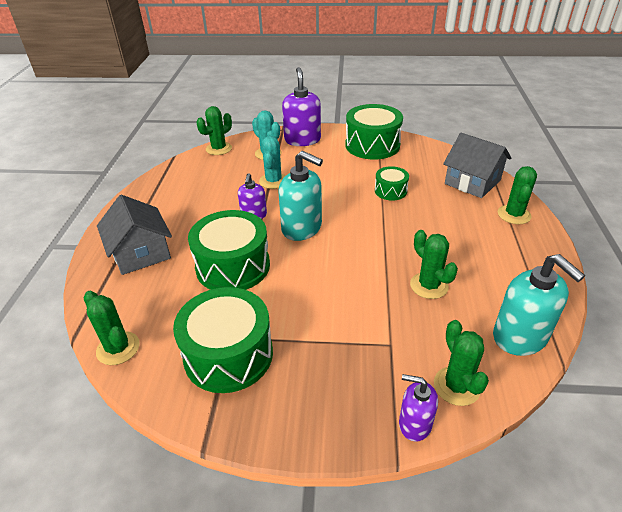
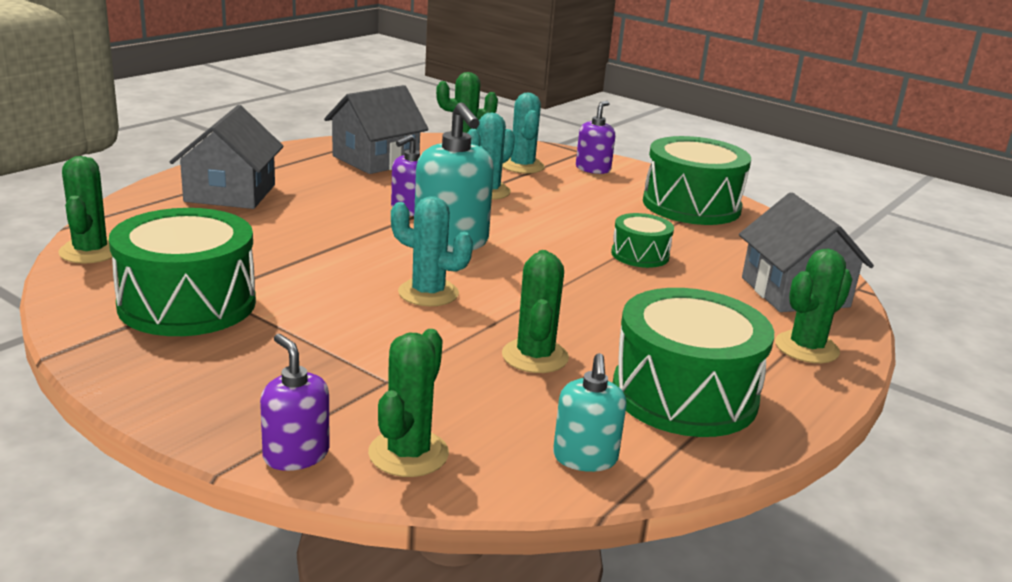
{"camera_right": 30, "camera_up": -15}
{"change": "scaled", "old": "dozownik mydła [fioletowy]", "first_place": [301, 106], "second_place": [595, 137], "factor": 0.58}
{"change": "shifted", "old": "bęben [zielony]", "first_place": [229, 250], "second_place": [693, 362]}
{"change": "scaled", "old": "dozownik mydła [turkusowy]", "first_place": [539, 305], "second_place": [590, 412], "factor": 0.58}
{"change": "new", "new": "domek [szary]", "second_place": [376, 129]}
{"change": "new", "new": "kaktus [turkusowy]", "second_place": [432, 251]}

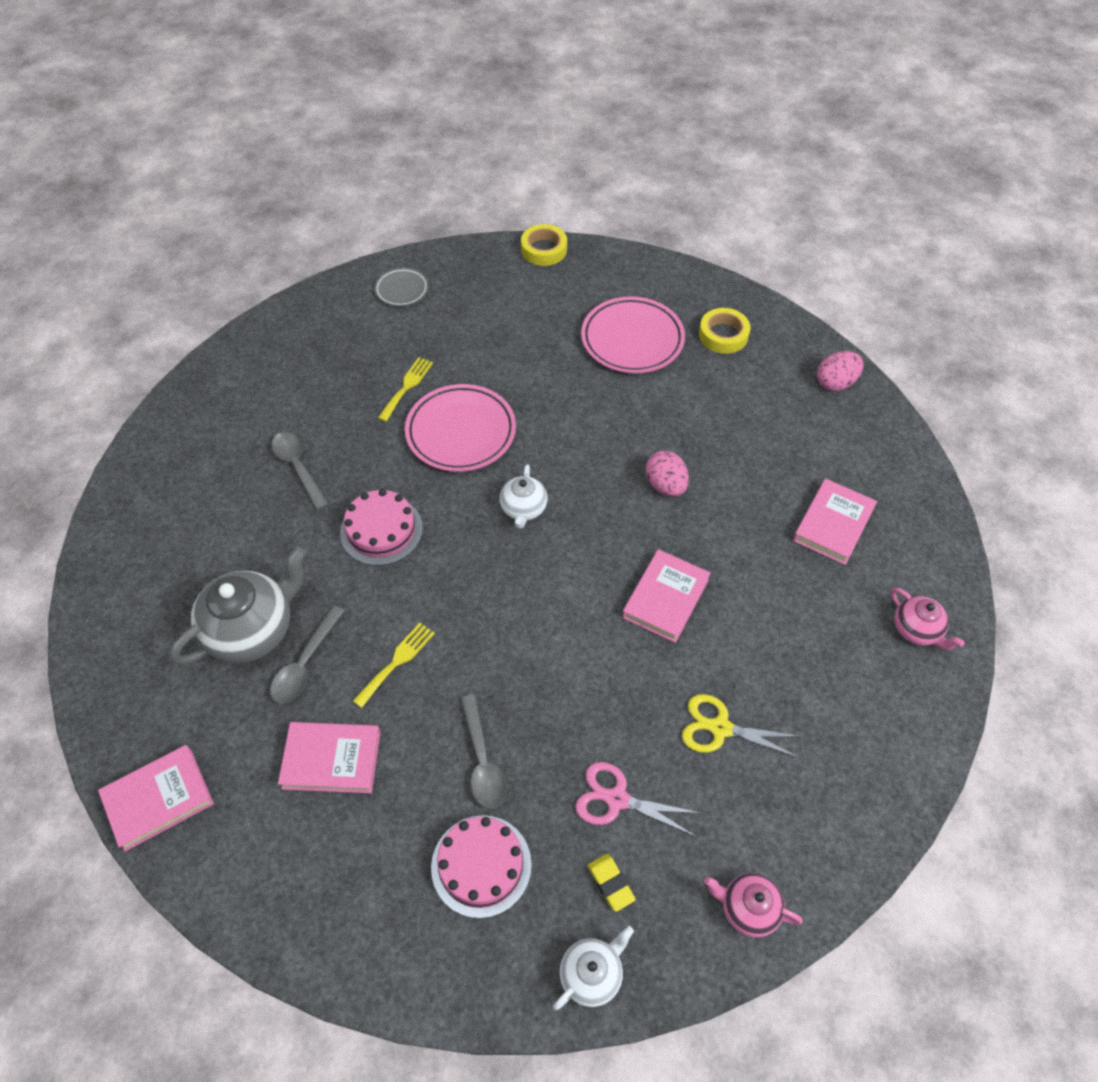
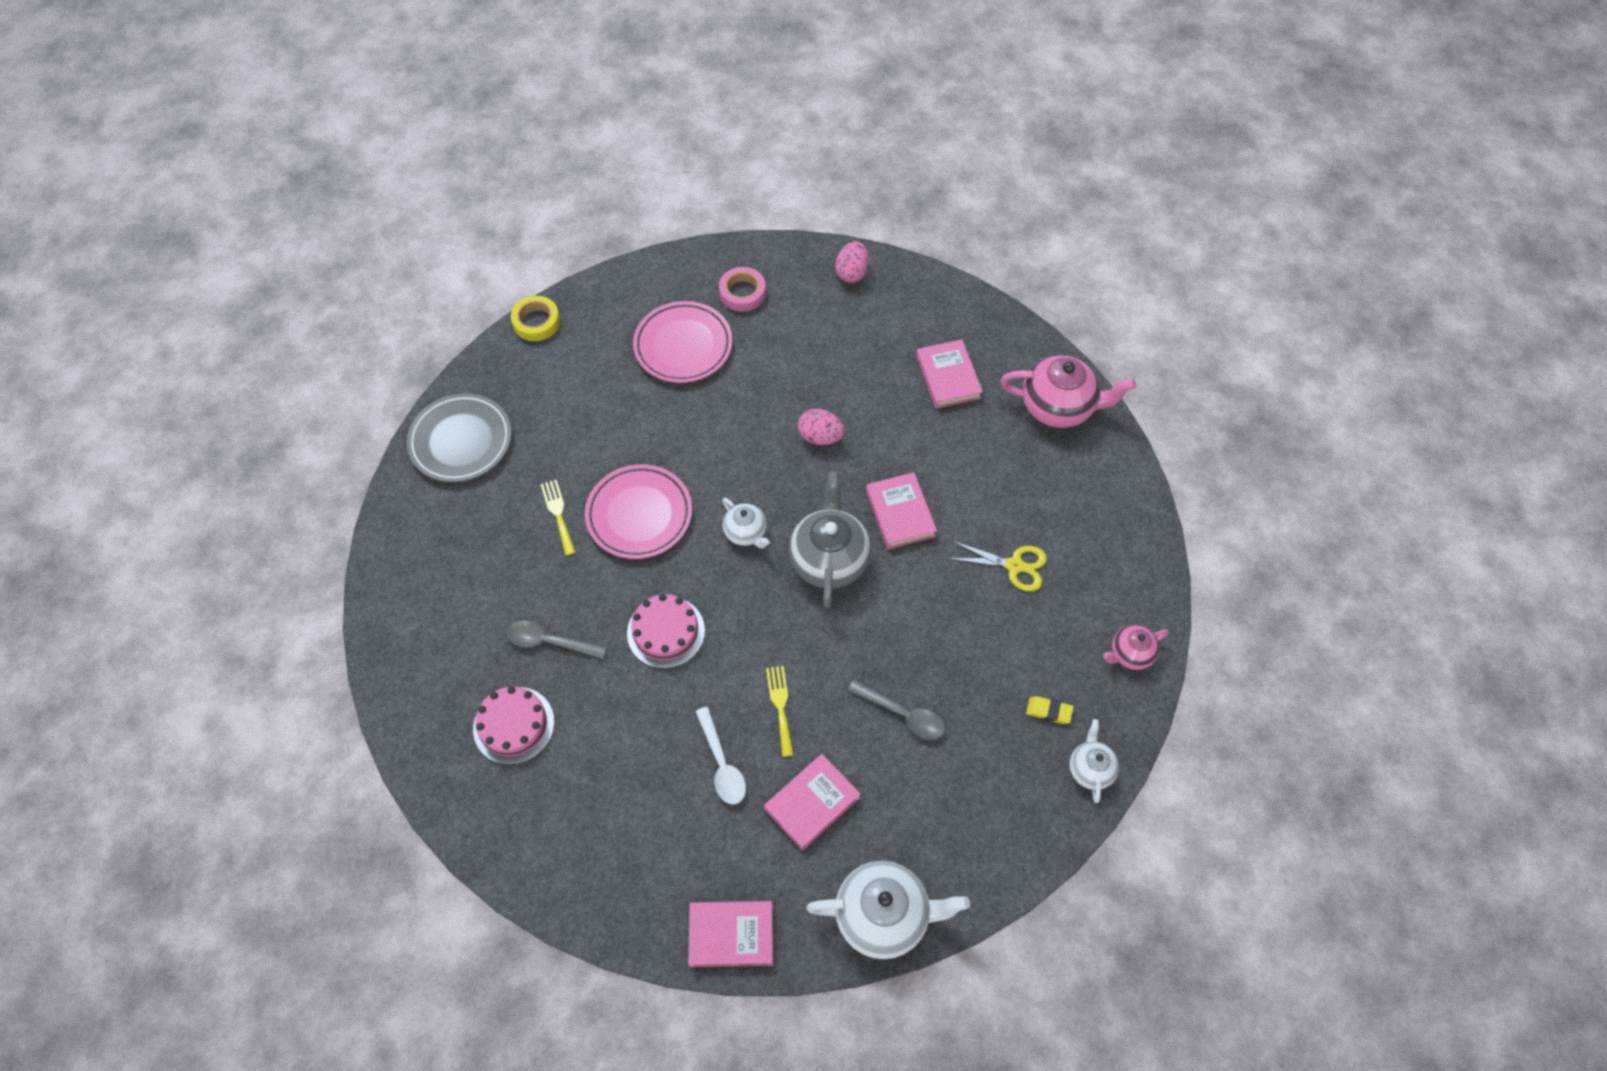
{"camera_right": -45, "camera_up": 5}
{"change": "scaled", "old": "talerz [szary]", "first_place": [402, 287], "second_place": [459, 437], "factor": 1.85}
{"change": "repainted", "old": "taśma klejąca [żółty]", "new": "taśma klejąca [różowy]", "first_place": [725, 331], "second_place": [742, 289]}
{"change": "shifted", "old": "imbryk [szary]", "first_place": [238, 606], "second_place": [830, 539]}
{"change": "scaled", "old": "imbryk [różowy]", "first_place": [927, 619], "second_place": [1068, 391], "factor": 1.83}
{"change": "repainted", "old": "łyżka [szary]", "new": "łyżka [biały]", "first_place": [307, 655], "second_place": [721, 756]}
{"change": "rotated", "old": "nożyczki [żółty]", "first_place": [743, 726], "second_place": [997, 566], "degrees": -135}
{"change": "rotated", "old": "książka [różowy]", "first_place": [156, 798], "second_place": [730, 934], "degrees": 75}
{"change": "gone", "old": "nożyczki [różowy]", "first_place": [637, 799]}
{"change": "shifted", "old": "tort [różowy]", "first_place": [481, 866], "second_place": [513, 725]}
{"change": "new", "new": "imbryk [biały]", "second_place": [888, 910]}

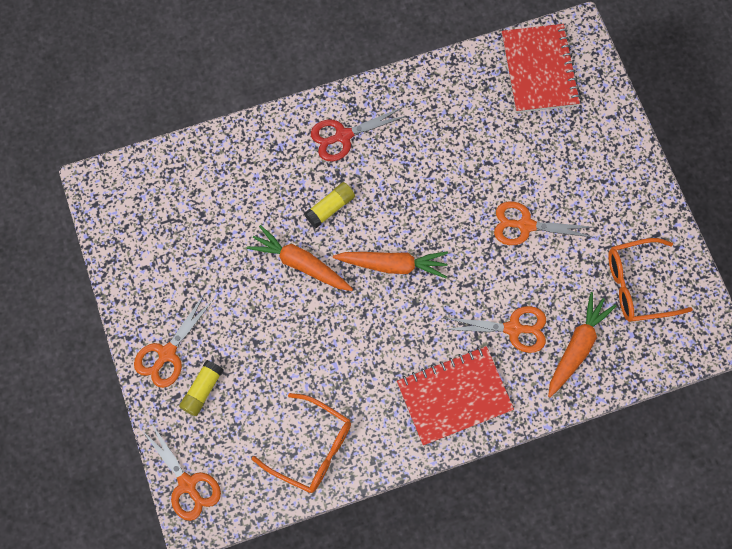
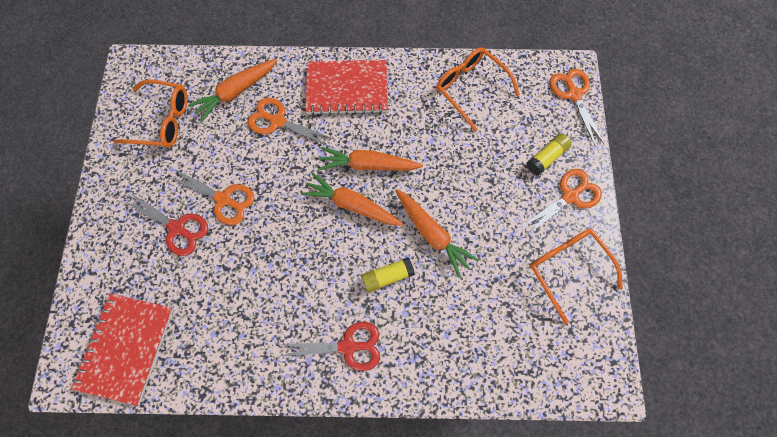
{"camera_right": -160, "camera_up": 0}
{"change": "new", "new": "marchewka [pomarańczowy]", "second_place": [370, 159]}
{"change": "new", "new": "nożyczki [czerwony]", "second_place": [166, 224]}
{"change": "new", "new": "okulary [pomarańczowy]", "second_place": [576, 276]}

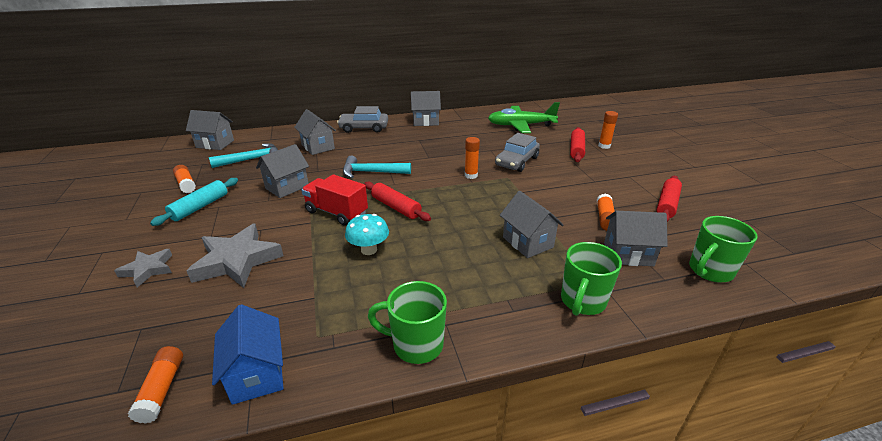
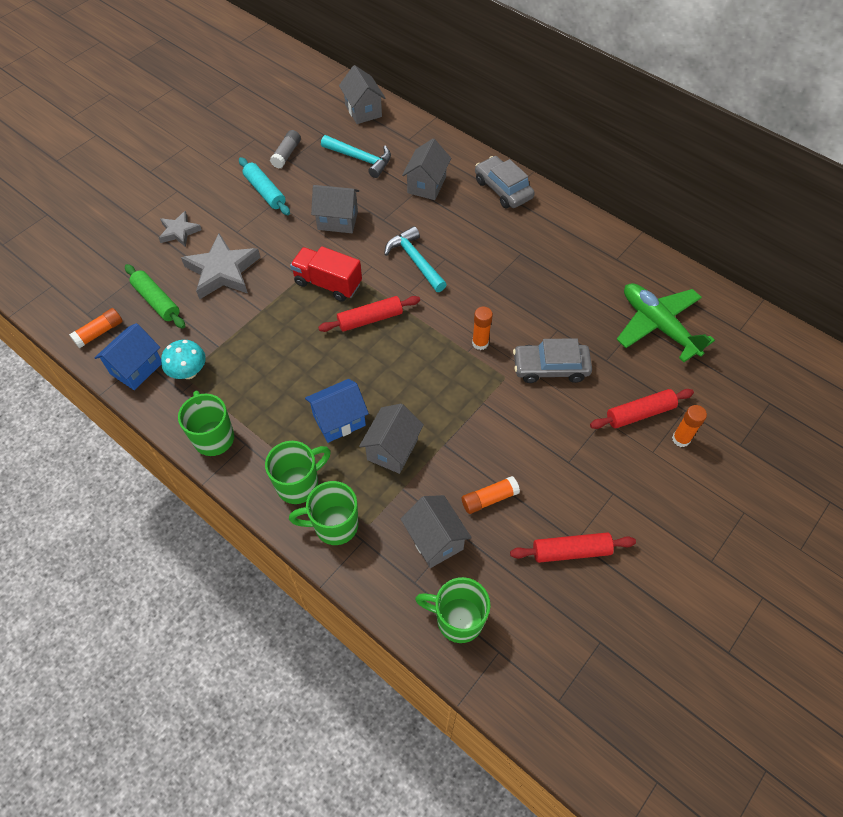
{"camera_right": 55, "camera_up": 25}
{"change": "gone", "old": "domek [szary]", "first_place": [426, 108]}
{"change": "repainted", "old": "klej w sztyfcie [pomarańczowy]", "new": "klej w sztyfcie [szary]", "first_place": [184, 179], "second_place": [285, 149]}
{"change": "rotated", "old": "ciężarówka [czerwony]", "first_place": [334, 200], "second_place": [326, 274], "degrees": -60}
{"change": "rotated", "old": "wałek do ciasta [turkusowy]", "first_place": [194, 202], "second_place": [264, 186], "degrees": 60}
{"change": "rotated", "old": "wałek do ciasta [czerwony]", "first_place": [397, 201], "second_place": [369, 314], "degrees": 60}
{"change": "shifted", "old": "grzyb [turkusowy]", "first_place": [367, 234], "second_place": [183, 359]}
{"change": "new", "new": "wałek do ciasta [zielony]", "second_place": [155, 296]}
{"change": "new", "new": "domek [niebieski]", "second_place": [337, 411]}
{"change": "new", "new": "kubek [zielony]", "second_place": [298, 472]}

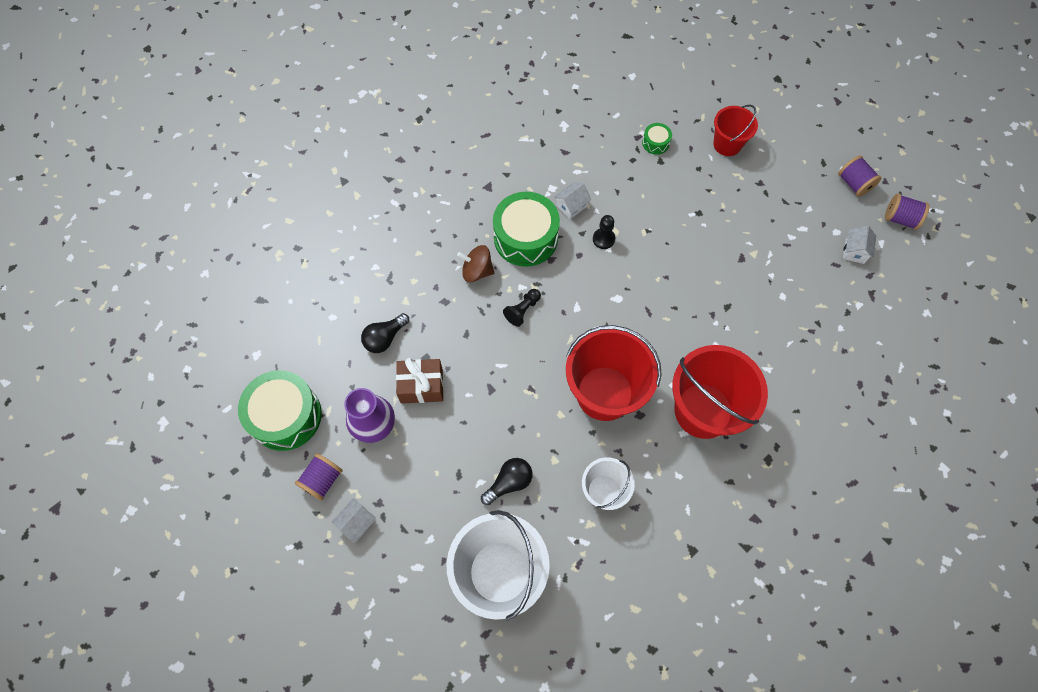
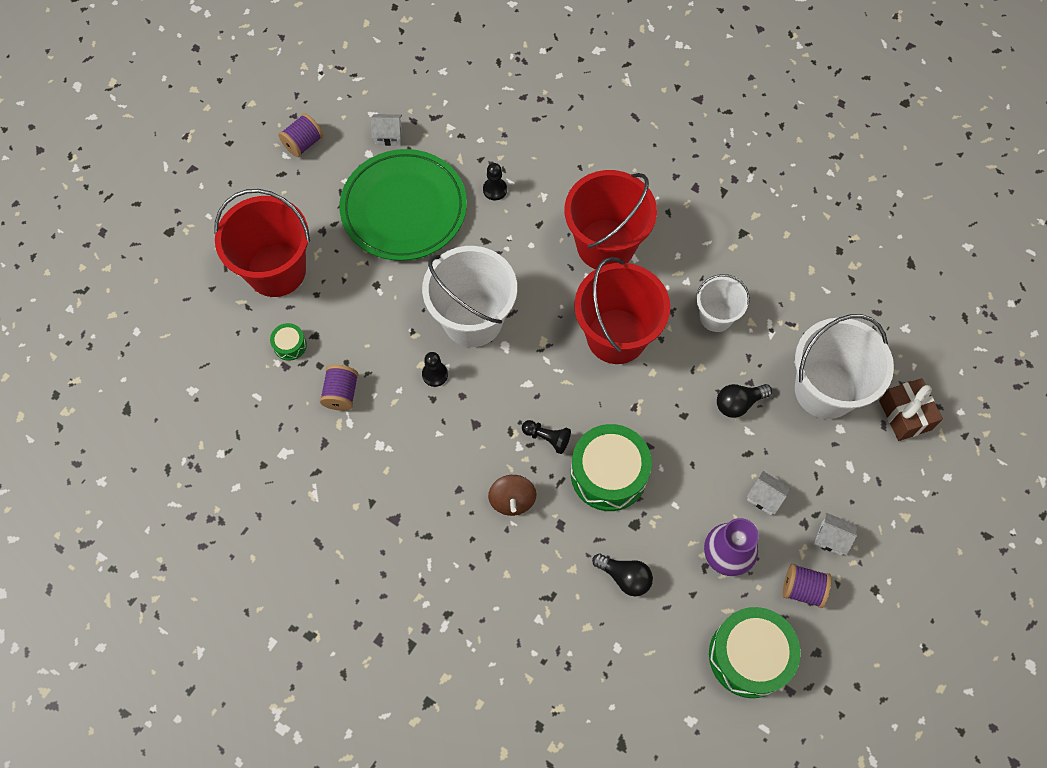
{"camera_right": -105, "camera_up": 0}
{"change": "scaled", "old": "wiadro [czerwony]", "first_place": [735, 130], "second_place": [262, 243], "factor": 1.8}
{"change": "shifted", "old": "domek [biały]", "first_place": [572, 200], "second_place": [769, 493]}
{"change": "shifted", "old": "bęben [zielony]", "first_place": [526, 229], "second_place": [611, 467]}
{"change": "shifted", "old": "szpulka [fioletowy]", "first_place": [907, 212], "second_place": [339, 388]}
{"change": "shifted", "old": "prezent [brązowy]", "first_place": [420, 381], "second_place": [911, 409]}
{"change": "rotated", "old": "żarówka [czarny]", "first_place": [507, 481], "second_place": [744, 401], "degrees": -60}
{"change": "new", "new": "talerz [zielony]", "second_place": [403, 205]}
{"change": "new", "new": "pionek [czarny]", "second_place": [495, 181]}
{"change": "new", "new": "wiadro [biały]", "second_place": [469, 296]}

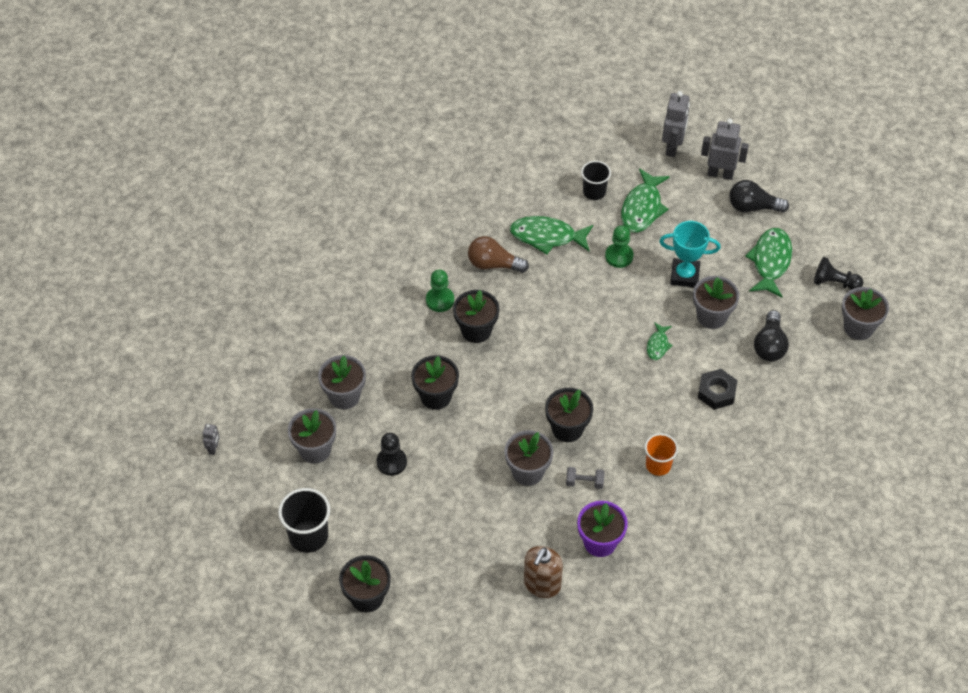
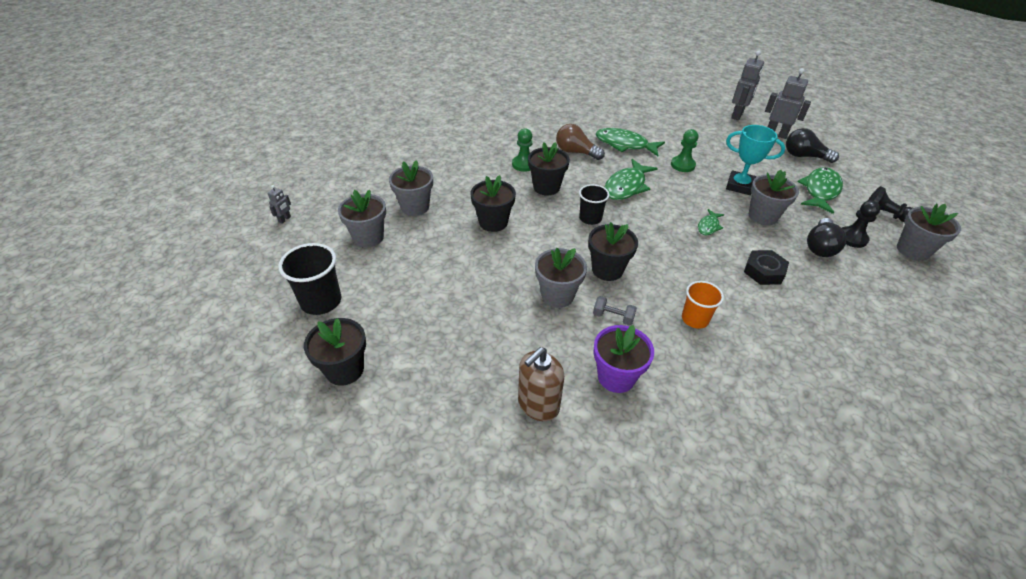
{"camera_right": 15, "camera_up": -10}
{"change": "shifted", "old": "szklanka [czarny]", "first_place": [596, 180], "second_place": [594, 204]}
{"change": "shifted", "old": "ryba [zielony]", "first_place": [645, 200], "second_place": [631, 179]}
{"change": "shifted", "old": "pionek [czarny]", "first_place": [391, 454], "second_place": [861, 224]}

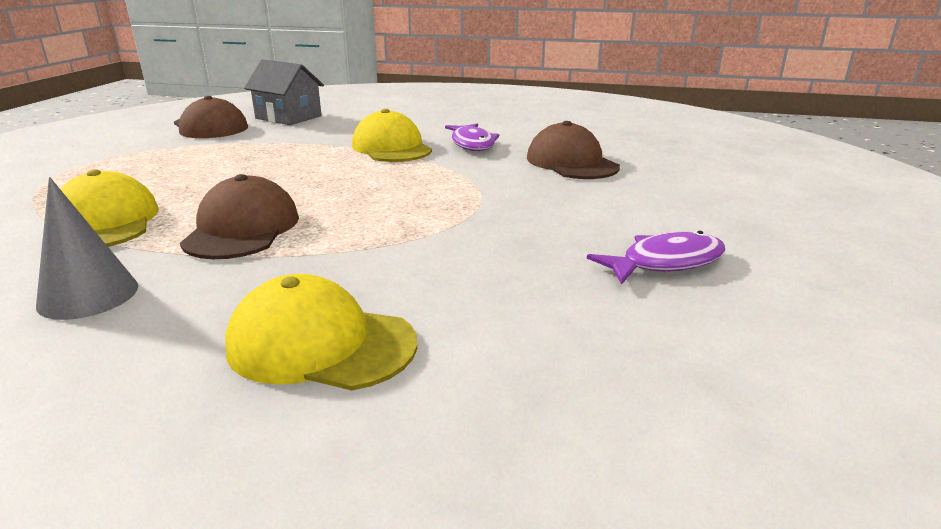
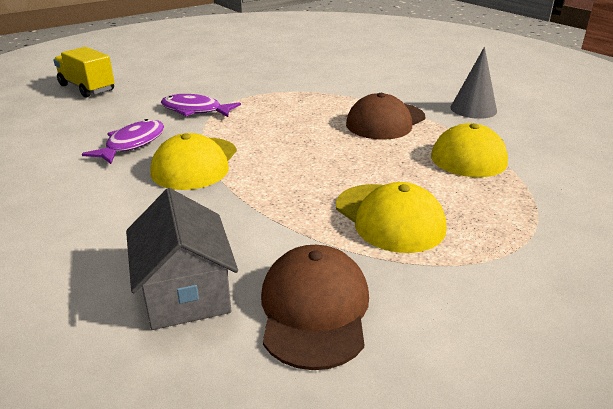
{"camera_right": -140, "camera_up": 5}
{"change": "gone", "old": "czapka [brązowy]", "first_place": [573, 150]}
{"change": "shifted", "old": "ryba [fioletowy]", "first_place": [656, 258], "second_place": [201, 105]}
{"change": "shifted", "old": "czapka [żółty]", "first_place": [321, 332], "second_place": [391, 217]}
{"change": "new", "new": "ciężarówka [żółty]", "second_place": [84, 72]}

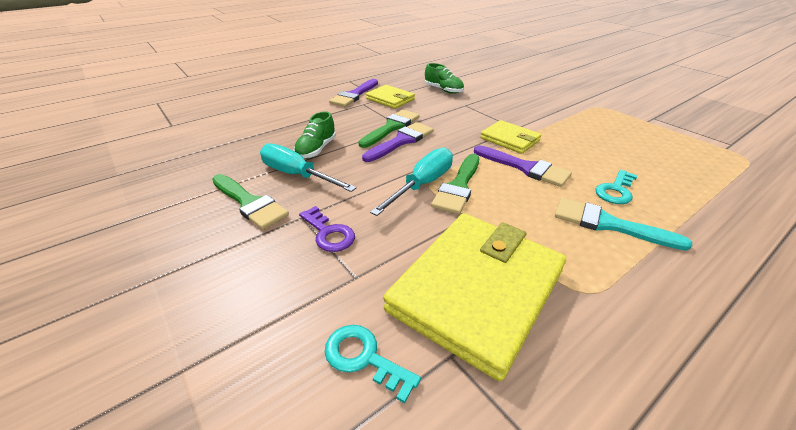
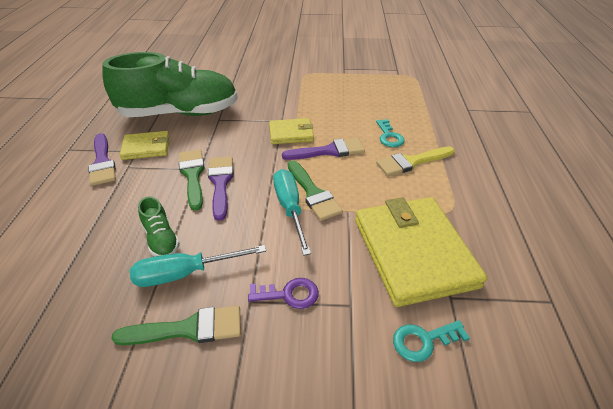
{"camera_right": -50, "camera_up": 5}
{"change": "scaled", "old": "but [zielony]", "first_place": [444, 78], "second_place": [170, 84], "factor": 2.49}
{"change": "repainted", "old": "pędzel [turkusowy]", "new": "pędzel [żółty]", "first_place": [623, 224], "second_place": [415, 161]}

